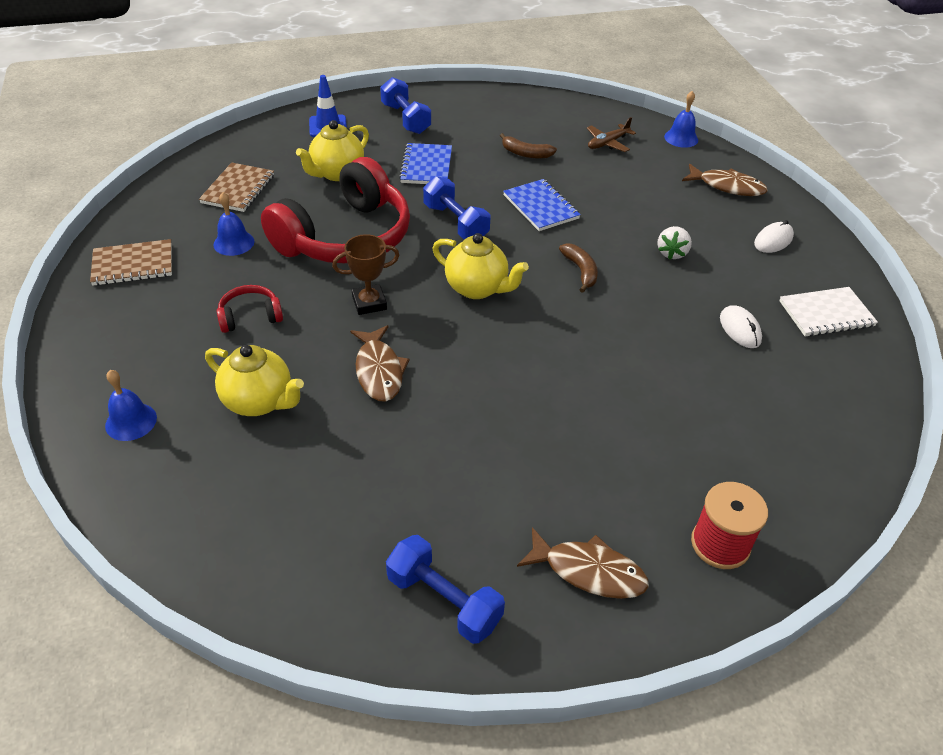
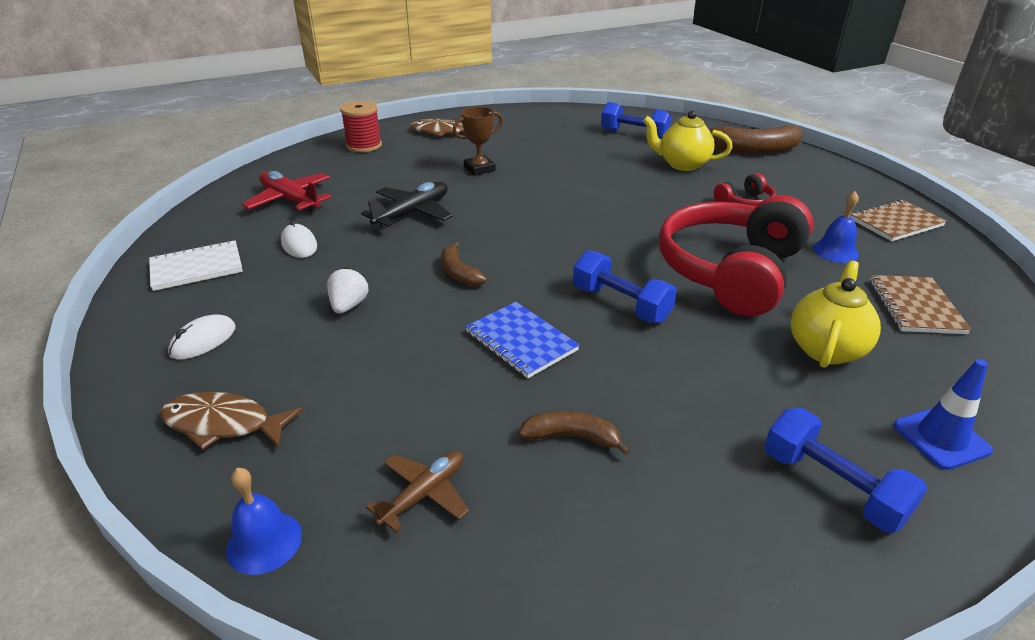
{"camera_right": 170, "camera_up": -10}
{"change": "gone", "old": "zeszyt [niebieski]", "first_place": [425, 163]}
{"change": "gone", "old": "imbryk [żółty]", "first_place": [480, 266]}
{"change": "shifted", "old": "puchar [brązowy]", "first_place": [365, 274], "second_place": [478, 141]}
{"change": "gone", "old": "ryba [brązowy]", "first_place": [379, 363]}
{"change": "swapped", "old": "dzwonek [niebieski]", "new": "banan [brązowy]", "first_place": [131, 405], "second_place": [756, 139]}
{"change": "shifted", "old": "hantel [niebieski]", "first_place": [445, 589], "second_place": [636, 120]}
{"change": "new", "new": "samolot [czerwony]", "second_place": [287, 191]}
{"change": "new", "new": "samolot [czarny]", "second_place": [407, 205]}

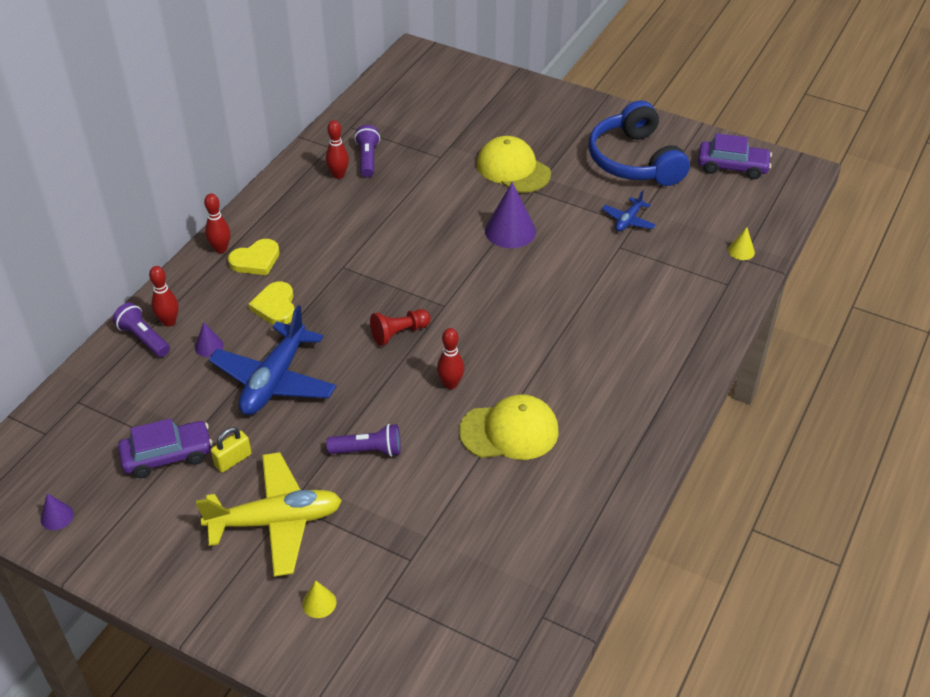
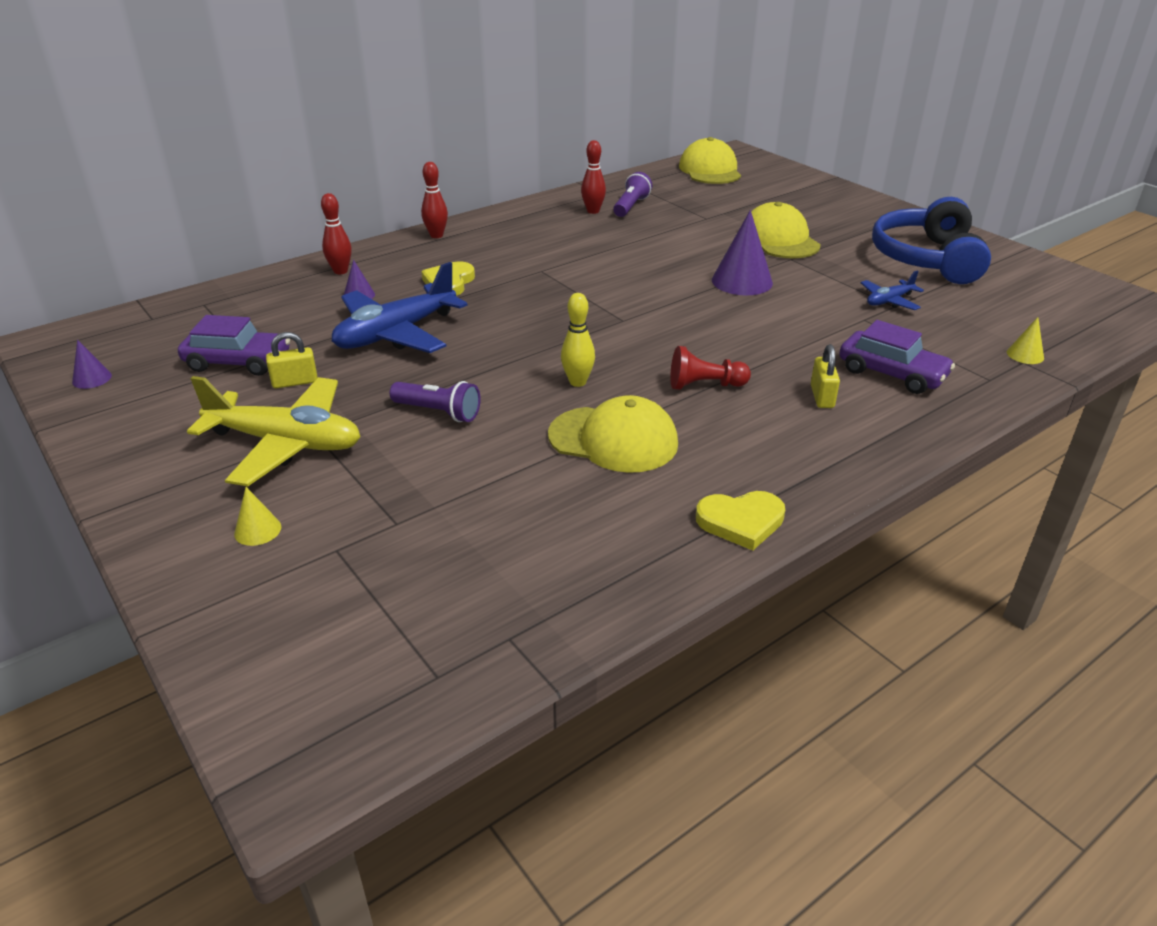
{"camera_right": 25, "camera_up": -10}
{"change": "shifted", "old": "samochód [fioletowy]", "first_place": [735, 156], "second_place": [897, 357]}
{"change": "shifted", "old": "serce [żółty]", "first_place": [254, 257], "second_place": [740, 520]}
{"change": "gone", "old": "latarka [fioletowy]", "first_place": [141, 329]}
{"change": "shifted", "old": "pionek [czerwony]", "first_place": [400, 327], "second_place": [710, 368]}
{"change": "repainted", "old": "kręgiel [czerwony]", "new": "kręgiel [żółty]", "first_place": [450, 358], "second_place": [578, 340]}
{"change": "new", "new": "czapka [żółty]", "second_place": [710, 160]}
{"change": "new", "new": "kłódka [żółty]", "second_place": [825, 376]}

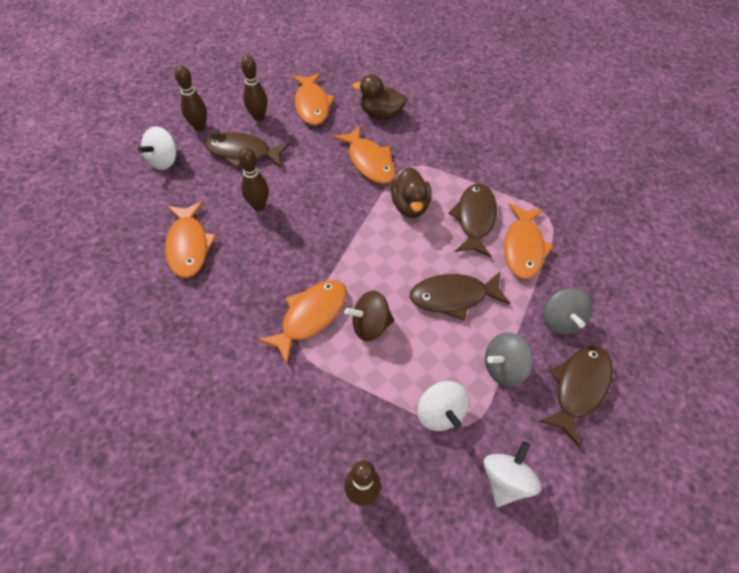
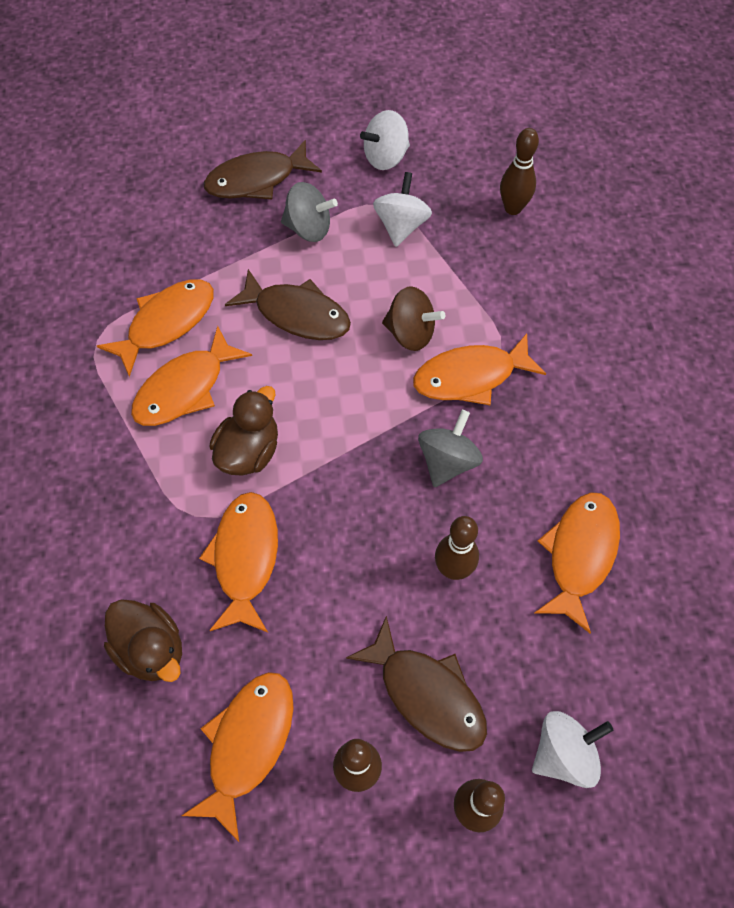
{"camera_right": -145, "camera_up": 5}
{"change": "repainted", "old": "ryba [brązowy]", "new": "ryba [pomarańczowy]", "first_place": [472, 220], "second_place": [191, 376]}
{"change": "shifted", "old": "bączek [szary]", "first_place": [568, 311], "second_place": [450, 448]}

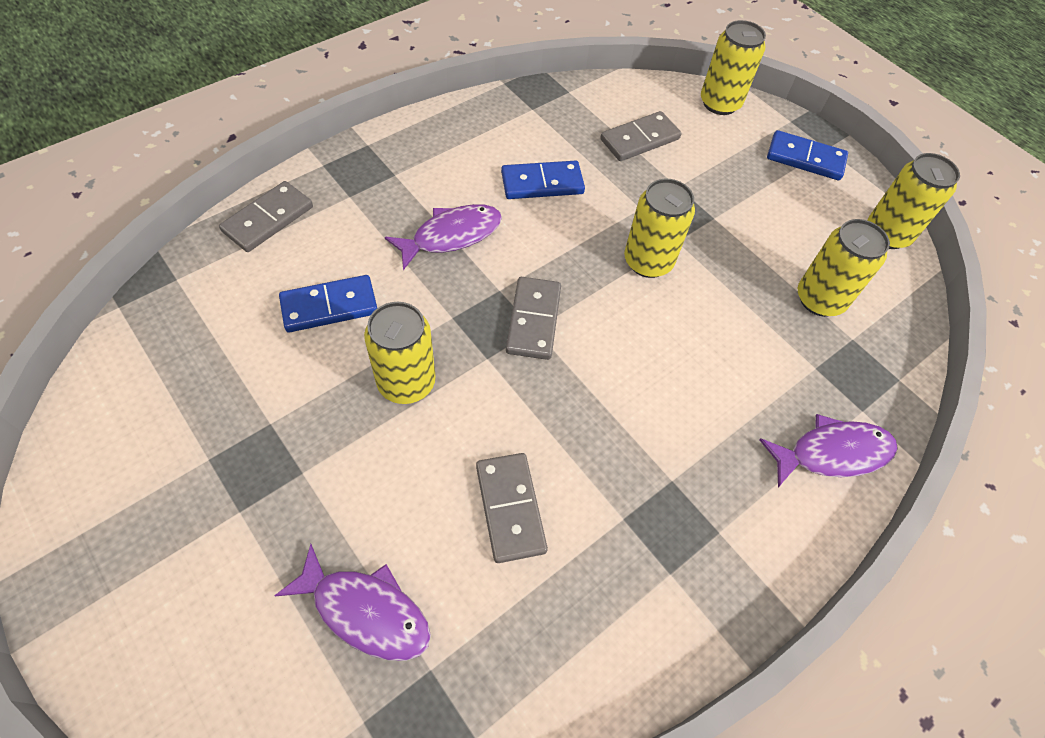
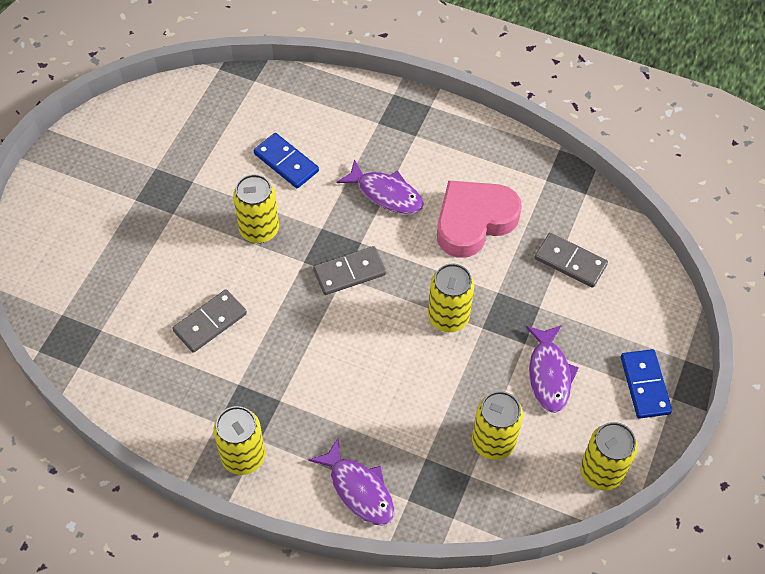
{"camera_right": 65, "camera_up": 0}
{"change": "shifted", "old": "puszka [żółty]", "first_place": [733, 67], "second_place": [239, 440]}
{"change": "swapped", "old": "kostka domina [niebieski]", "new": "serce [różowy]", "first_place": [543, 180], "second_place": [479, 219]}
{"change": "gone", "old": "kostka domina [szary]", "first_place": [266, 216]}
{"change": "shifted", "old": "ryba [fioletowy]", "first_place": [352, 602], "second_place": [552, 369]}

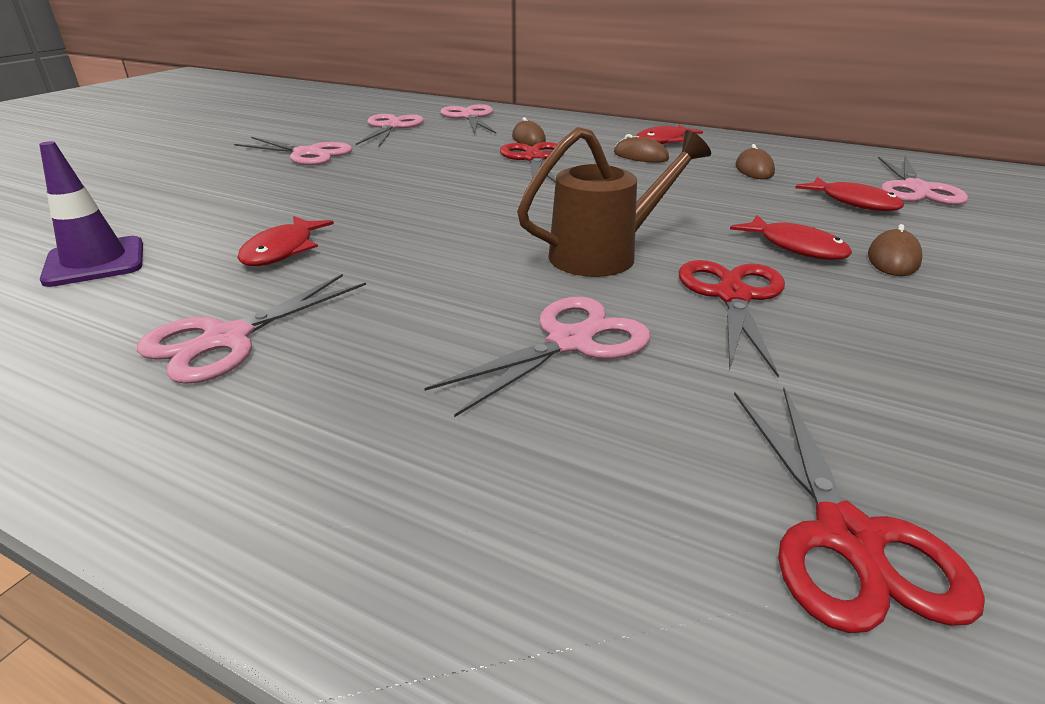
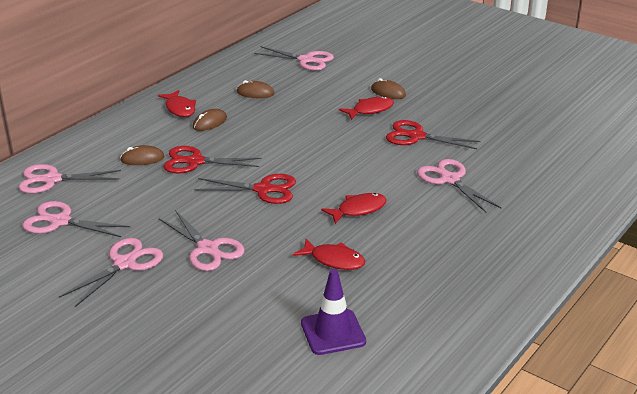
{"camera_right": -80, "camera_up": 0}
{"change": "gone", "old": "konewka [brązowy]", "first_place": [614, 202]}
{"change": "shifted", "old": "ryba [czerwony]", "first_place": [849, 194], "second_place": [354, 208]}
{"change": "shifted", "old": "nożyczki [różowy]", "first_place": [251, 329], "second_place": [202, 240]}
{"change": "shifted", "old": "nożyczki [czerwony]", "first_place": [859, 510], "second_place": [245, 189]}

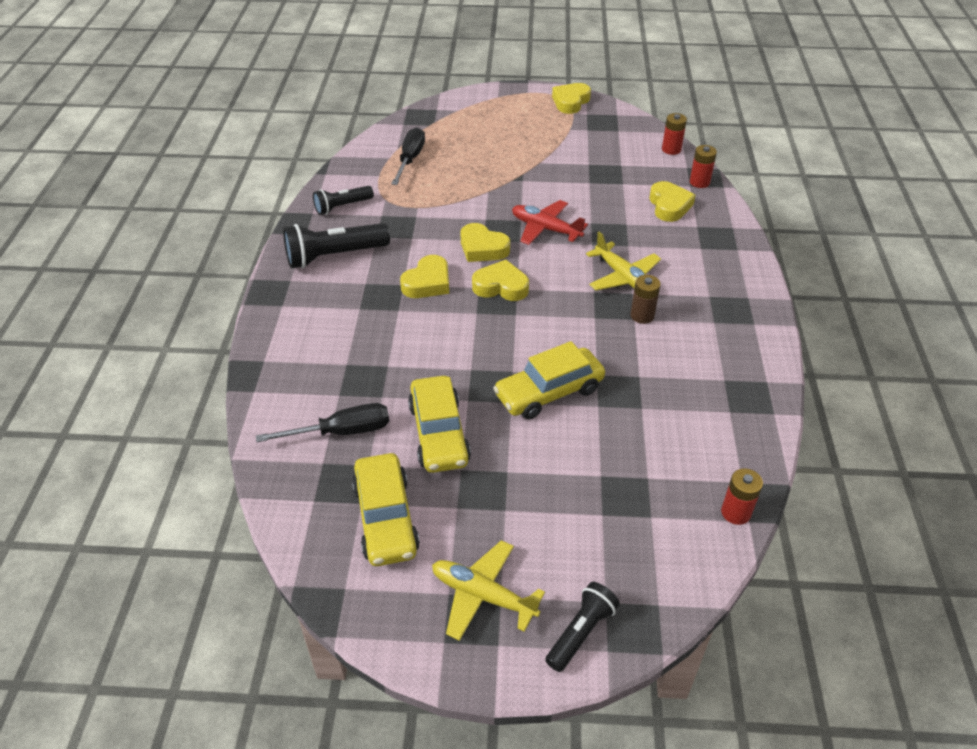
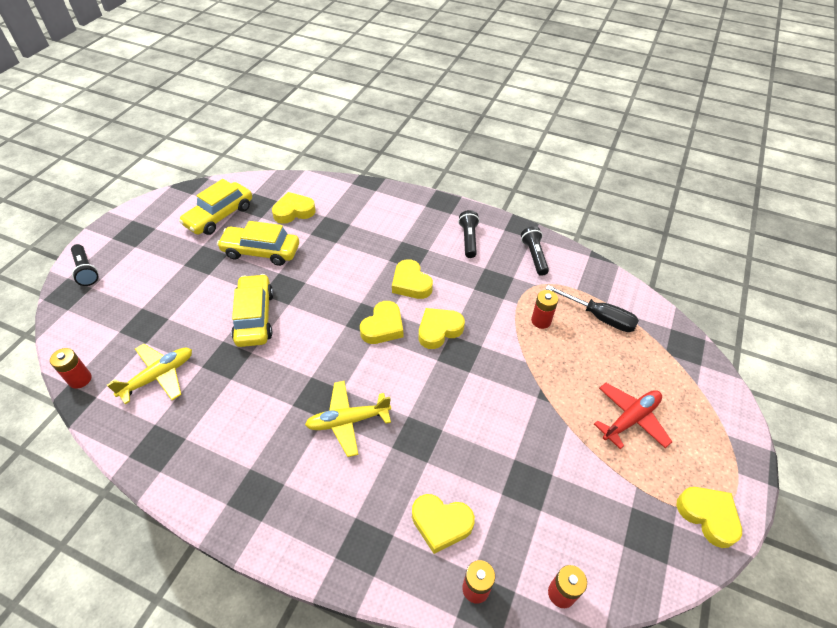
{"camera_right": 110, "camera_up": 5}
{"change": "shifted", "old": "samolot [czerwony]", "first_place": [550, 222], "second_place": [633, 416]}
{"change": "scaled", "old": "latarka [czarny]", "first_place": [336, 246], "second_place": [469, 234], "factor": 0.61}
{"change": "gone", "old": "bateria [brązowy]", "first_place": [645, 299]}
{"change": "swapped", "old": "śrubokręt [czarny]", "new": "serce [żółty]", "first_place": [322, 422], "second_place": [294, 208]}
{"change": "rotated", "old": "samochód [żółty]", "first_place": [386, 509], "second_place": [215, 207], "degrees": -60}
{"change": "shifted", "old": "samolot [żółty]", "first_place": [488, 590], "second_place": [149, 374]}
{"change": "new", "new": "bateria [czerwony]", "second_place": [544, 309]}

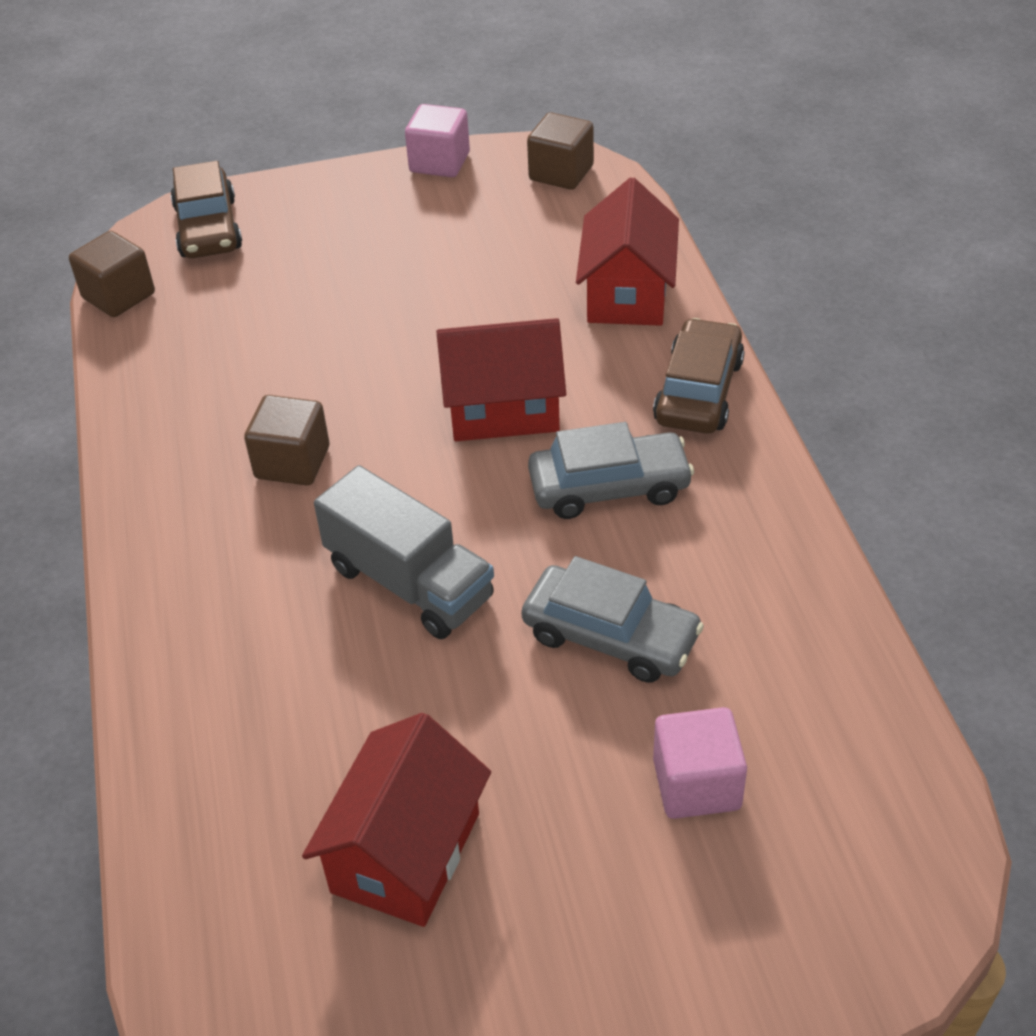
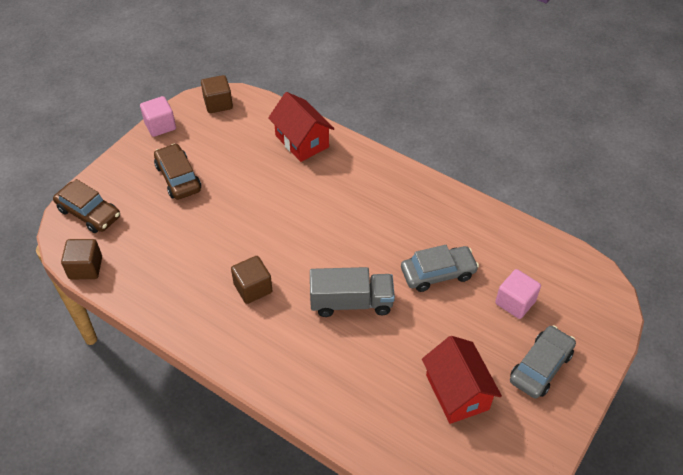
{"camera_right": -45, "camera_up": 5}
{"change": "gone", "old": "domek [czerwony]", "first_place": [501, 379]}
{"change": "shifted", "old": "samochód [brązowy]", "first_place": [699, 376], "second_place": [177, 171]}
{"change": "shifted", "old": "samochód [szary]", "first_place": [611, 470], "second_place": [543, 362]}

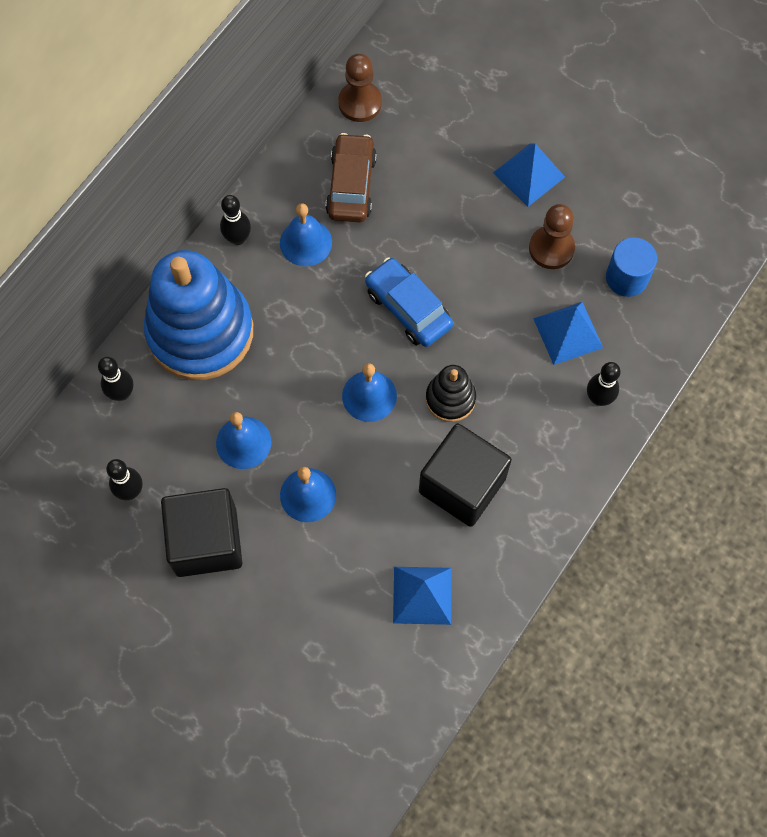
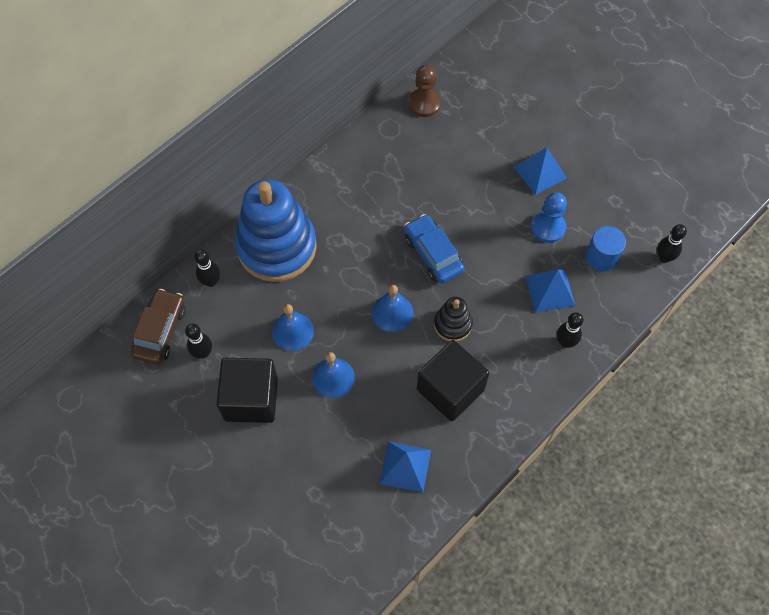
{"camera_right": 10, "camera_up": -5}
{"change": "shifted", "old": "samochód [brązowy]", "first_place": [351, 177], "second_place": [158, 326]}
{"change": "shifted", "old": "kręgiel [czarny]", "first_place": [235, 220], "second_place": [672, 243]}
{"change": "gone", "old": "dzwonek [niebieski]", "first_place": [306, 234]}
{"change": "repainted", "old": "pionek [brązowy]", "new": "pionek [niebieski]", "first_place": [552, 236], "second_place": [549, 217]}

